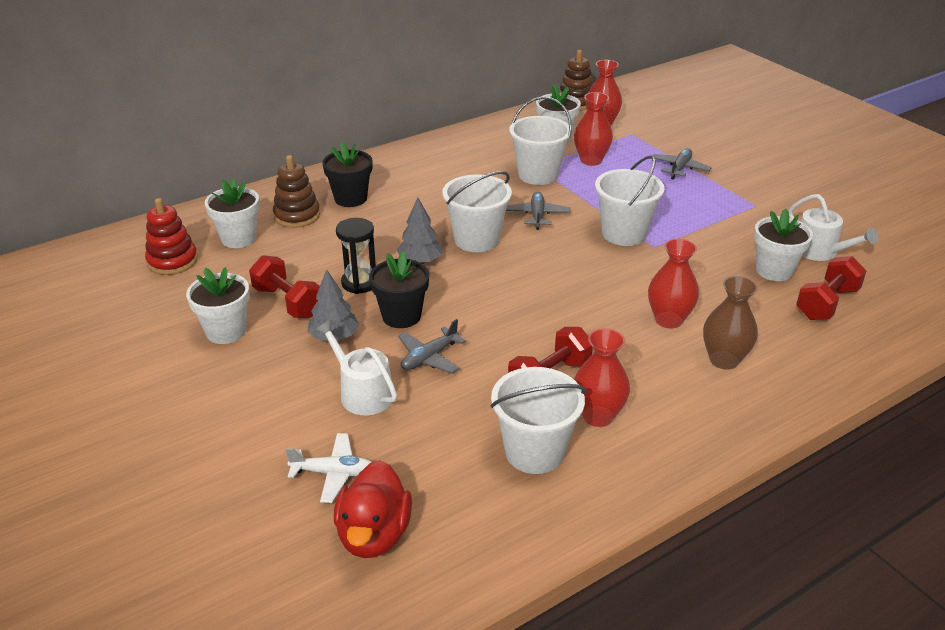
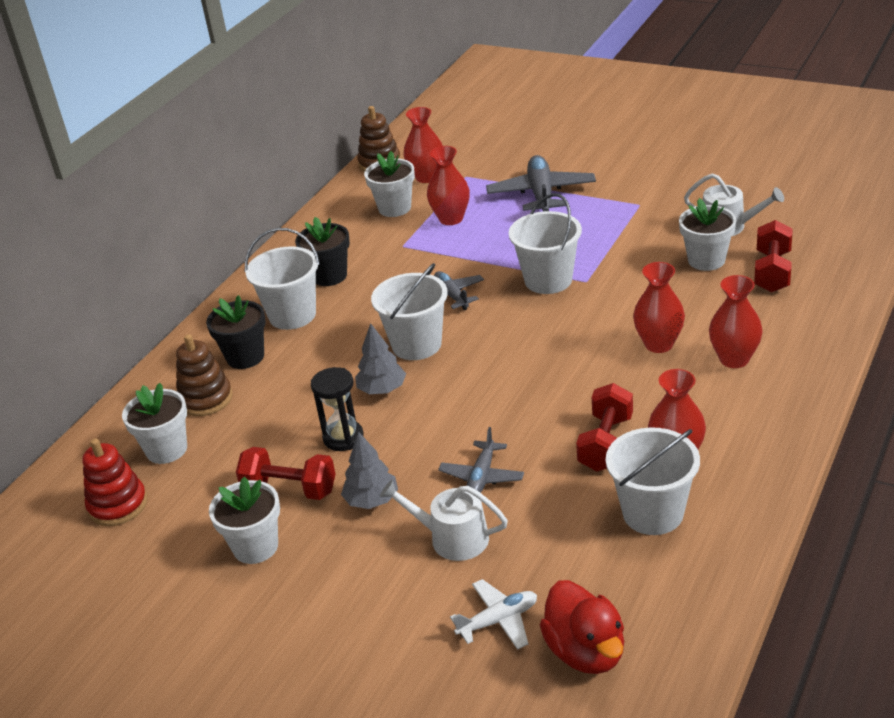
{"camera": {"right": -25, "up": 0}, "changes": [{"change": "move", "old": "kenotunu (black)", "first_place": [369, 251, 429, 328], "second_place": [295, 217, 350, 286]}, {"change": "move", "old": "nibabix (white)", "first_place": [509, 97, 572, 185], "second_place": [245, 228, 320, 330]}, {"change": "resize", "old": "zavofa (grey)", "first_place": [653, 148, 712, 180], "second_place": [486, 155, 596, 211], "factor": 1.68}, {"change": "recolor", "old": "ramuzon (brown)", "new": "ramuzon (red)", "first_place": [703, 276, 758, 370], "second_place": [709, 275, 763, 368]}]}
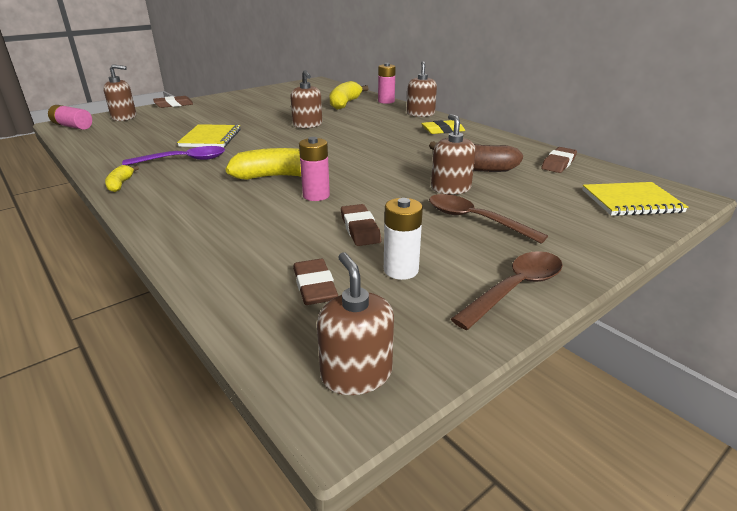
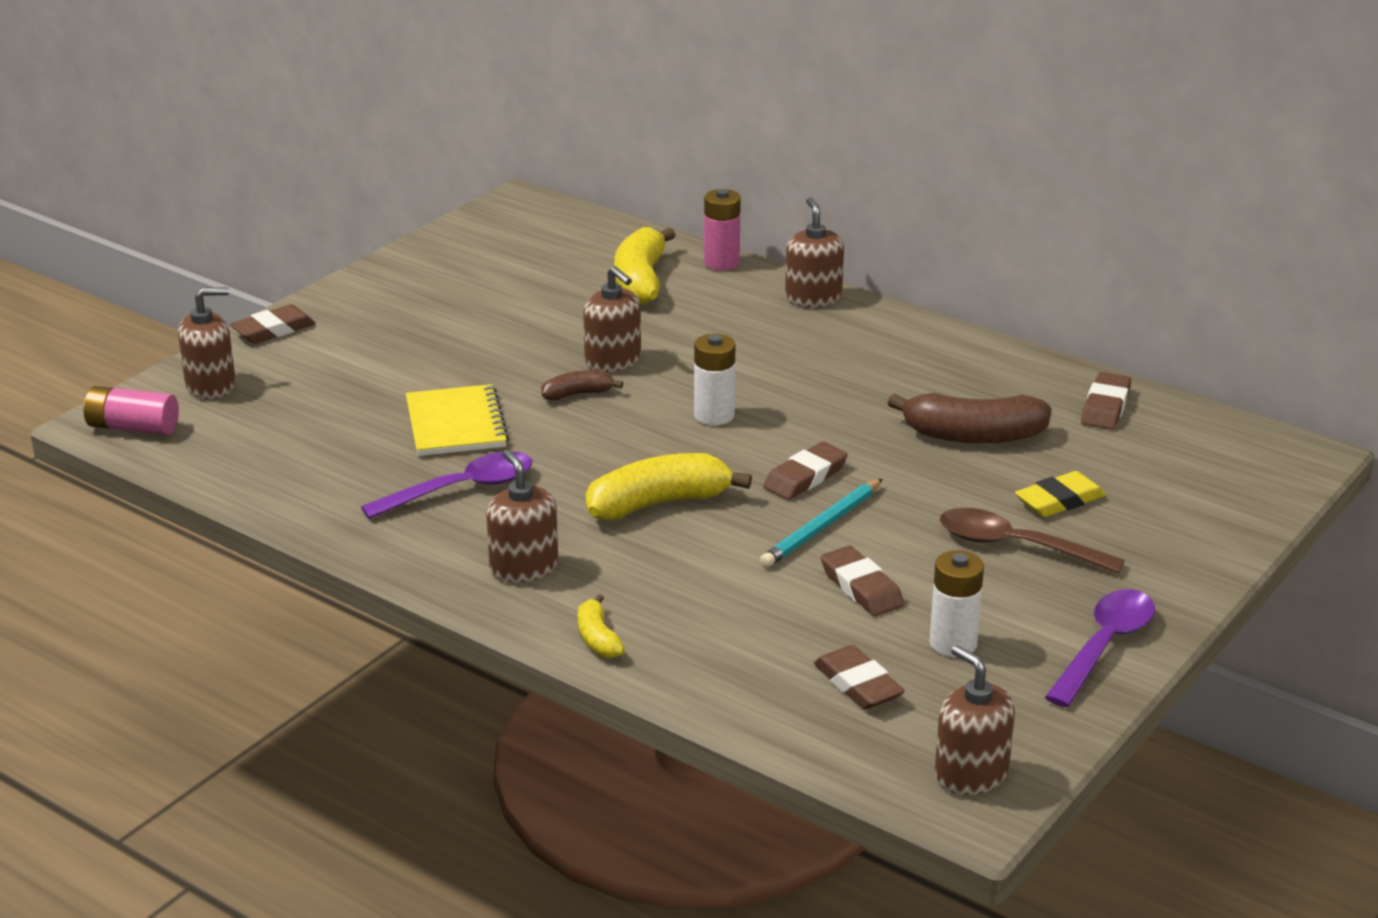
{"camera": {"right": -15, "up": 0}, "changes": [{"change": "move", "old": "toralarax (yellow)", "first_place": [105, 165, 139, 192], "second_place": [578, 594, 625, 658]}, {"change": "delete", "old": "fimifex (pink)", "first_place": [299, 137, 330, 201]}, {"change": "move", "old": "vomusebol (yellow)", "first_place": [421, 120, 465, 134], "second_place": [1015, 471, 1106, 517]}, {"change": "move", "old": "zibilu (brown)", "first_place": [431, 114, 476, 195], "second_place": [486, 450, 558, 582]}, {"change": "recolor", "old": "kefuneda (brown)", "new": "kefuneda (purple)", "first_place": [451, 251, 563, 330], "second_place": [1045, 589, 1155, 707]}, {"change": "delete", "old": "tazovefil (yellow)", "first_place": [582, 182, 688, 216]}, {"change": "insert", "new": "toralarax (brown)", "second_place": [541, 370, 623, 400]}, {"change": "insert", "new": "fimifex (white)", "second_place": [694, 334, 735, 425]}, {"change": "insert", "new": "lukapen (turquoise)", "second_place": [760, 479, 882, 568]}, {"change": "insert", "new": "vomusebol (brown)", "second_place": [763, 442, 848, 500]}]}
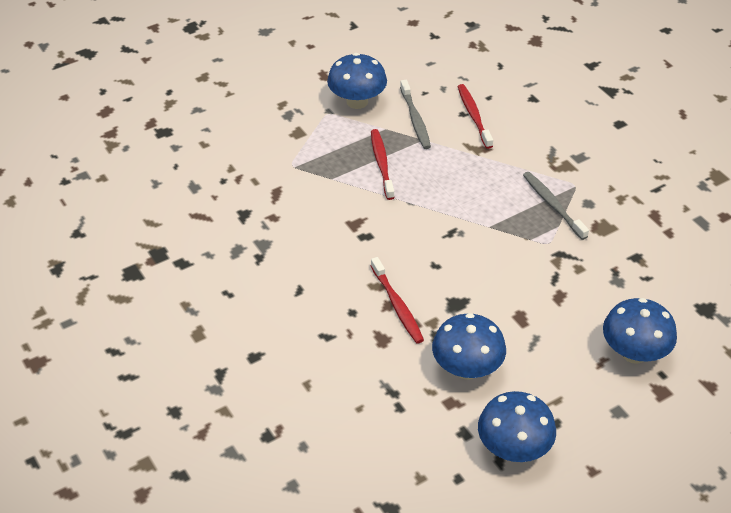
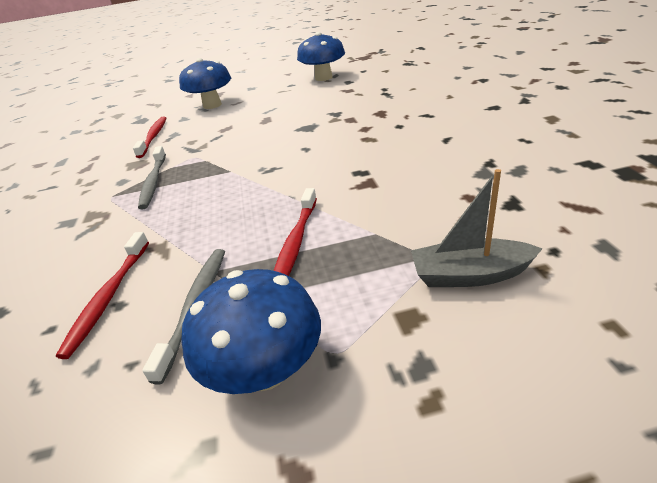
{"camera": {"right": -155, "up": -10}, "changes": [{"change": "move", "old": "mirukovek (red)", "first_place": [371, 257, 424, 344], "second_place": [133, 116, 166, 158]}, {"change": "delete", "old": "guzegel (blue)", "first_place": [432, 313, 506, 380]}, {"change": "insert", "new": "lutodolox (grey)", "second_place": [411, 169, 543, 287]}]}
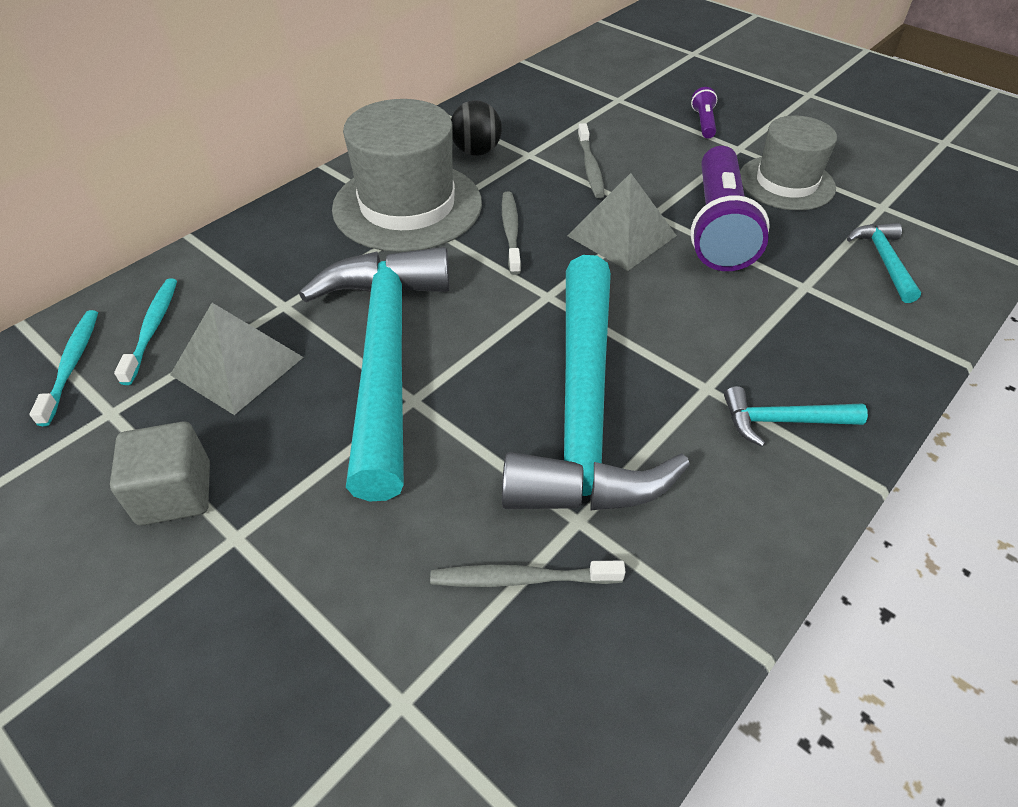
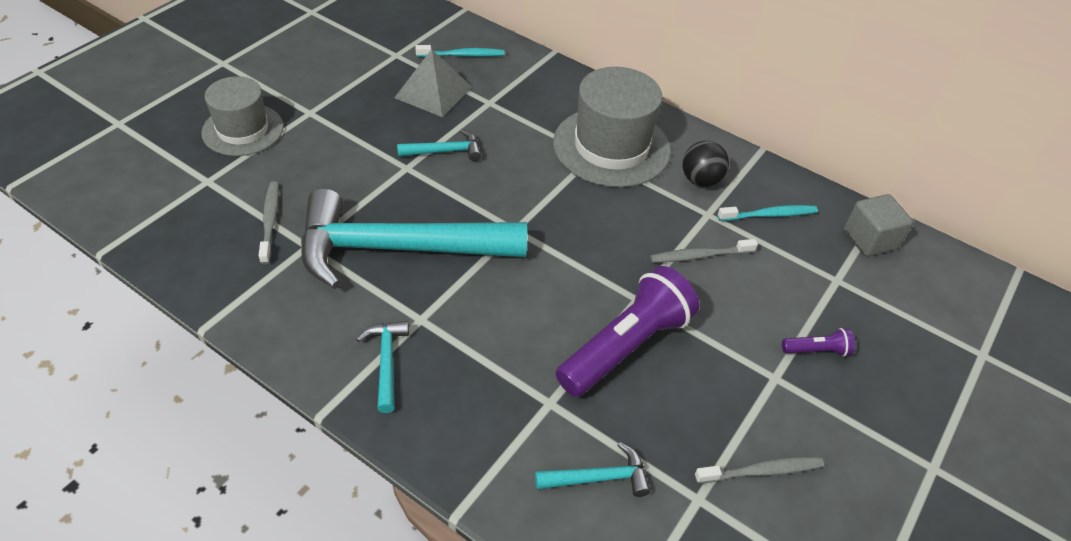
{"camera": {"right": 80, "up": 0}, "changes": [{"change": "move", "old": "mirukovek (turquoise)", "first_place": [29, 310, 98, 426], "second_place": [717, 205, 818, 221]}, {"change": "move", "old": "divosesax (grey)", "first_place": [110, 422, 210, 526], "second_place": [844, 194, 913, 256]}, {"change": "resize", "old": "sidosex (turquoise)", "first_place": [299, 247, 450, 501], "second_place": [397, 129, 481, 161], "factor": 0.41}, {"change": "move", "old": "mirukovek (grey)", "first_place": [502, 192, 521, 275], "second_place": [695, 457, 824, 484]}, {"change": "delete", "old": "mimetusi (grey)", "first_place": [567, 173, 677, 271]}, {"change": "rotate", "old": "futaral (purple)", "first_place": [690, 146, 770, 271], "second_place": [556, 266, 699, 397], "degrees": 135}, {"change": "move", "old": "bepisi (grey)", "first_place": [740, 116, 837, 210], "second_place": [201, 76, 284, 156]}]}
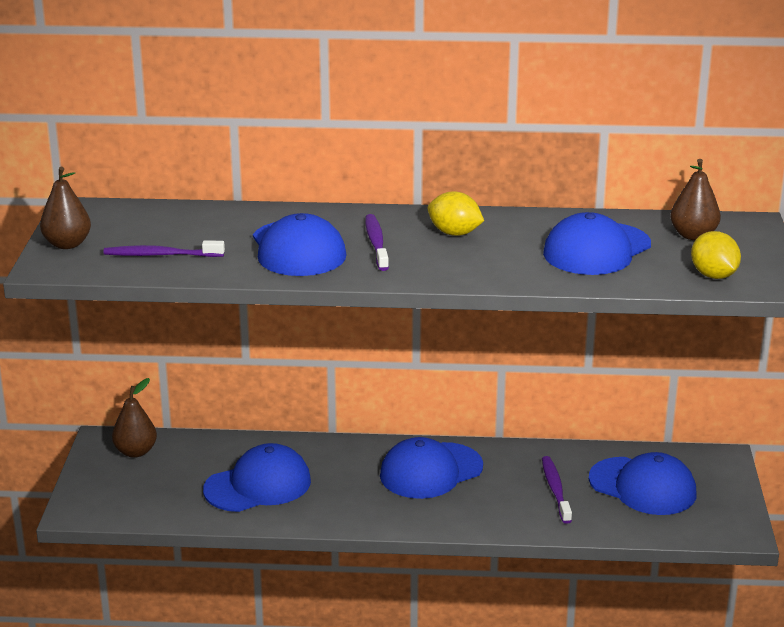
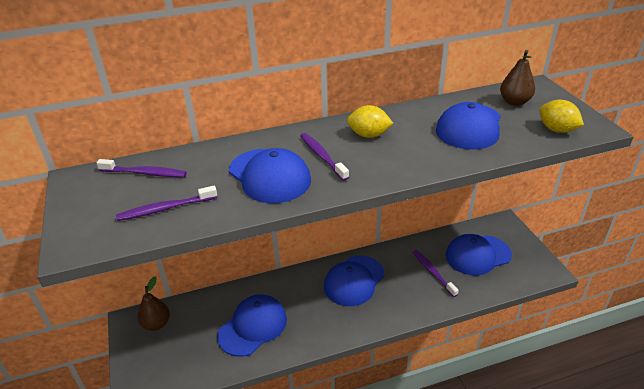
{"camera": {"right": -20, "up": 10}, "changes": [{"change": "delete", "old": "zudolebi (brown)", "first_place": [40, 167, 91, 249]}, {"change": "rotate", "old": "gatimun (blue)", "first_place": [589, 452, 696, 515], "second_place": [446, 234, 512, 275], "degrees": 150}, {"change": "insert", "new": "mirukovek (purple)", "second_place": [96, 159, 187, 177]}]}
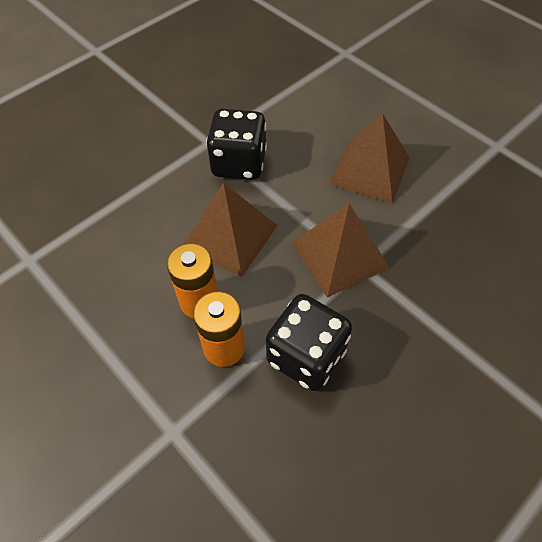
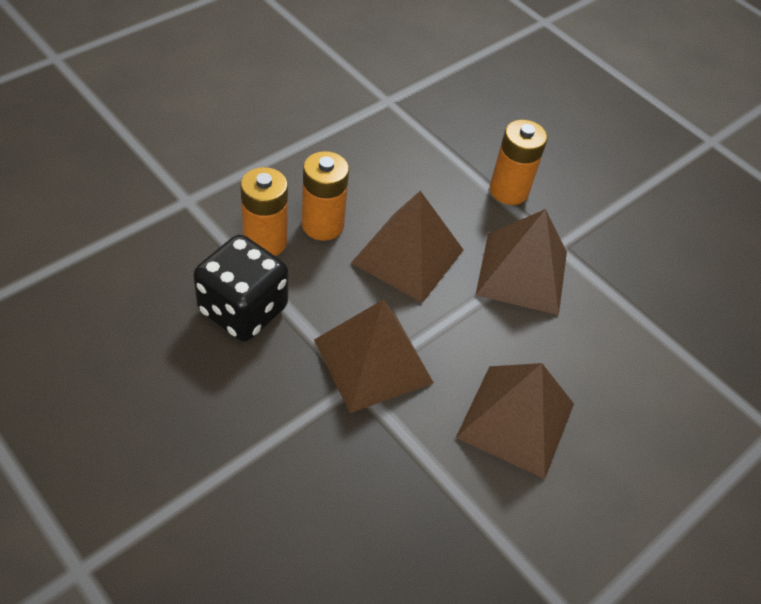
{"camera": {"right": 85, "up": -5}, "changes": [{"change": "replace", "old": "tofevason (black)", "new": "mimetusi (brown)", "first_place": [206, 109, 267, 180], "second_place": [475, 209, 567, 315]}, {"change": "insert", "new": "fimifex (orange)", "second_place": [490, 119, 547, 205]}]}
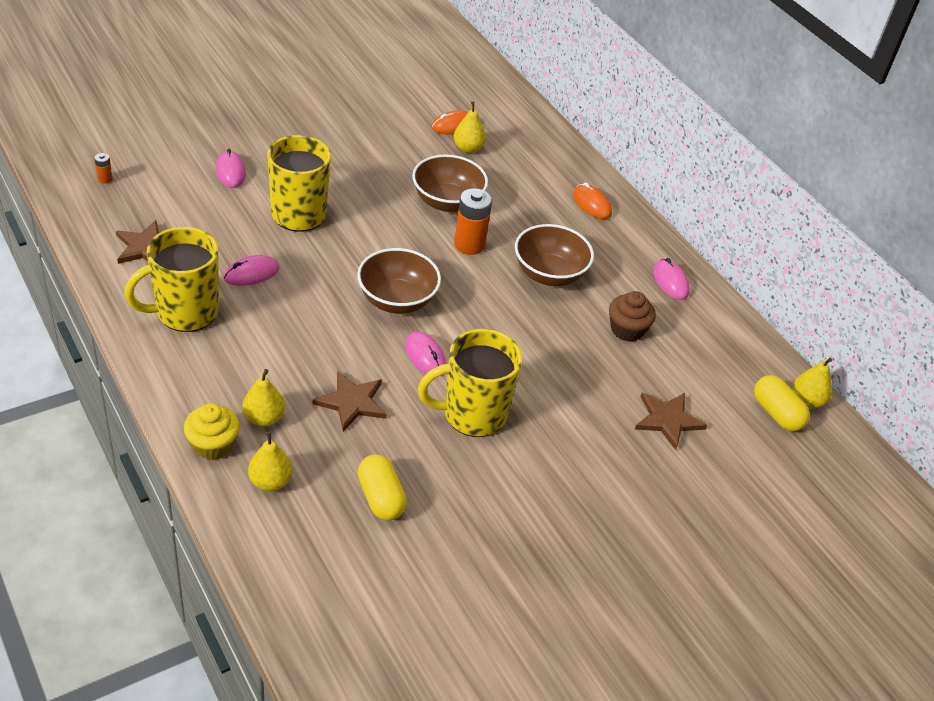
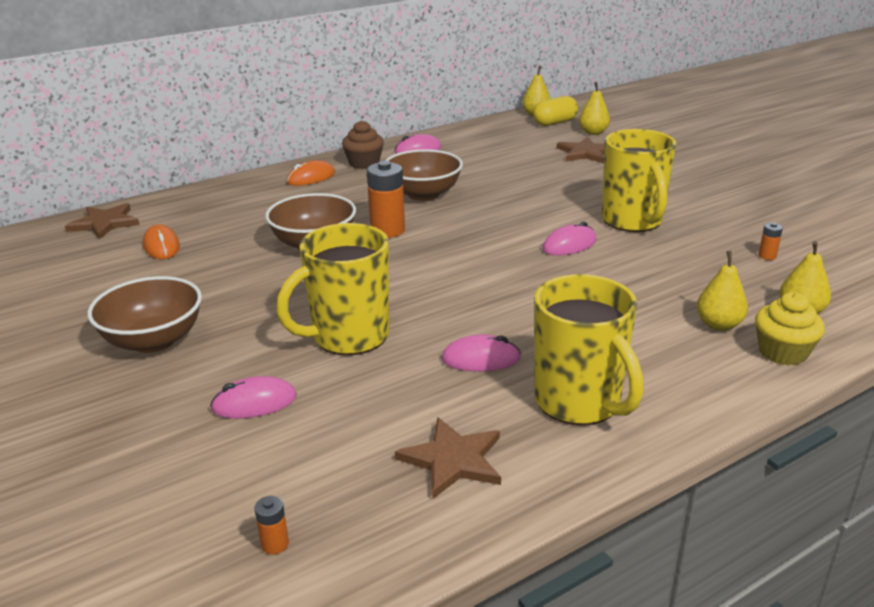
{"camera": {"right": -85, "up": -15}, "changes": [{"change": "rotate", "old": "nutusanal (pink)", "first_place": [224, 255, 279, 286], "second_place": [441, 335, 521, 371], "degrees": -60}, {"change": "move", "old": "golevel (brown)", "first_place": [312, 371, 387, 431], "second_place": [65, 203, 139, 239]}, {"change": "move", "old": "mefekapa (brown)", "first_place": [357, 248, 441, 314], "second_place": [87, 276, 202, 353]}, {"change": "replace", "old": "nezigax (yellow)", "new": "fimifex (orange)", "first_place": [358, 454, 407, 520], "second_place": [758, 222, 783, 260]}, {"change": "move", "old": "zudolebi (yellow)", "first_place": [454, 101, 486, 153], "second_place": [579, 82, 610, 135]}, {"change": "move", "old": "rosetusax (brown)", "first_place": [609, 291, 656, 342], "second_place": [342, 120, 384, 169]}]}
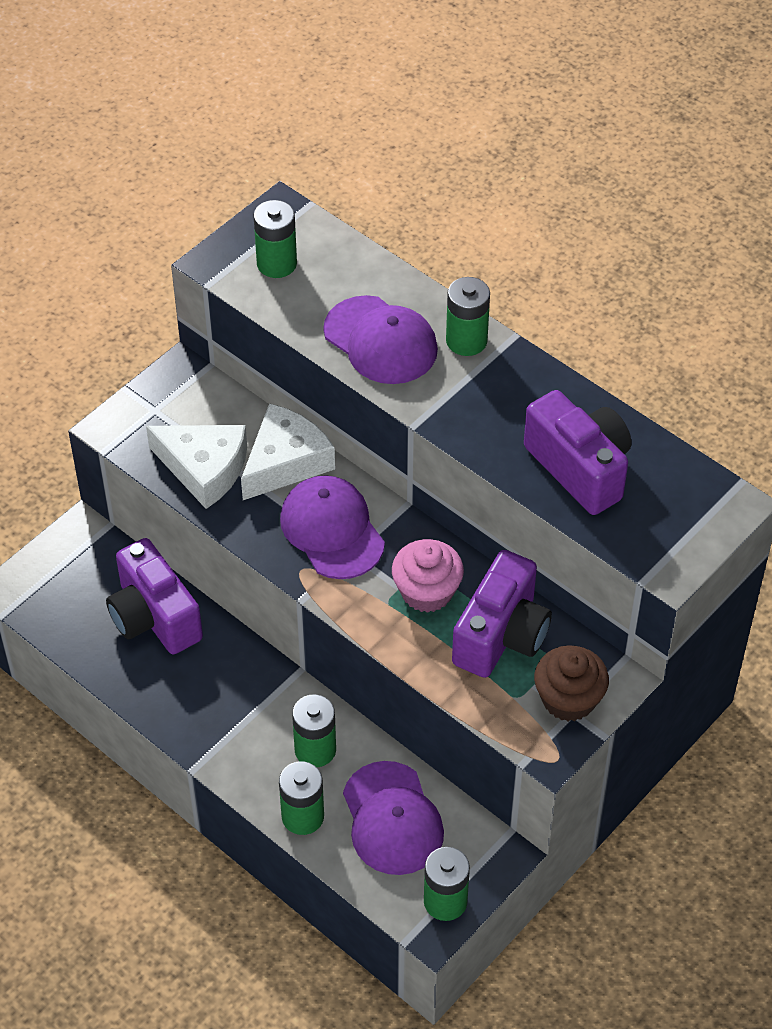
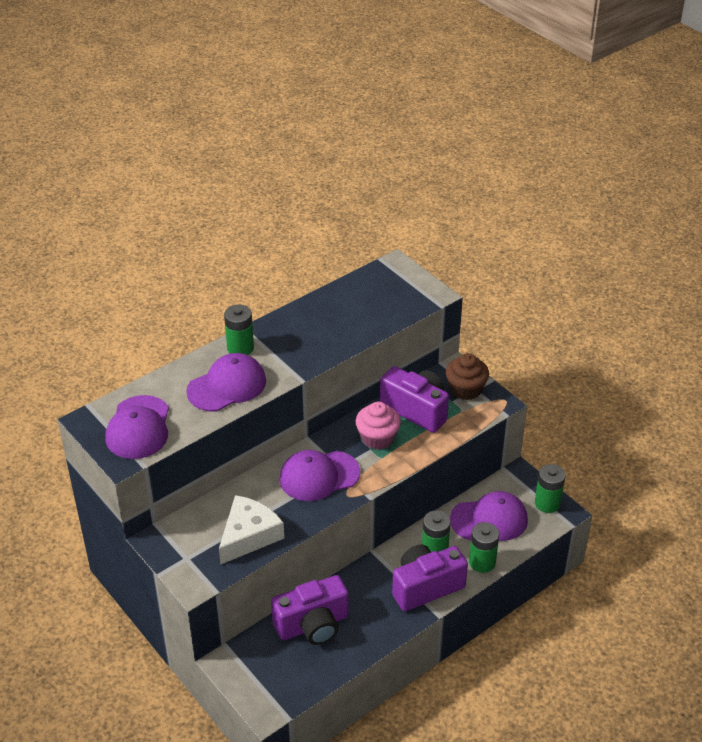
{"camera": {"right": -80, "up": -10}, "changes": [{"change": "delete", "old": "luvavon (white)", "first_place": [241, 403, 335, 500]}, {"change": "replace", "old": "fimifex (green)", "new": "gatimun (purple)", "first_place": [253, 200, 297, 278], "second_place": [105, 395, 169, 459]}, {"change": "move", "old": "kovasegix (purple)", "first_place": [524, 390, 631, 515], "second_place": [392, 544, 468, 611]}]}
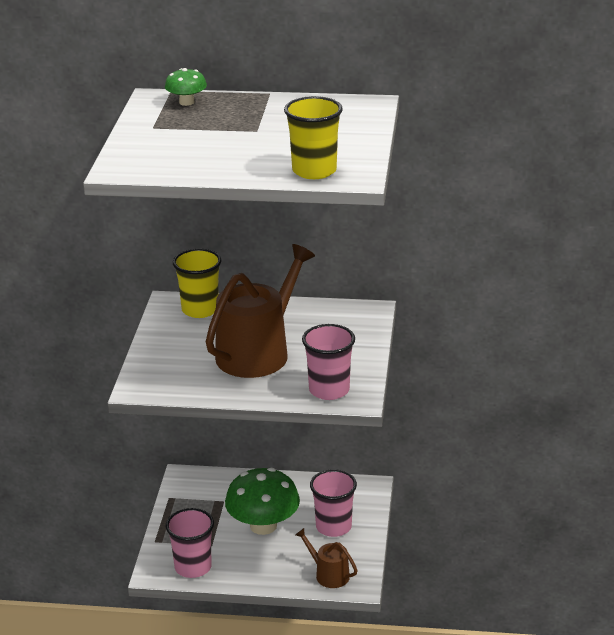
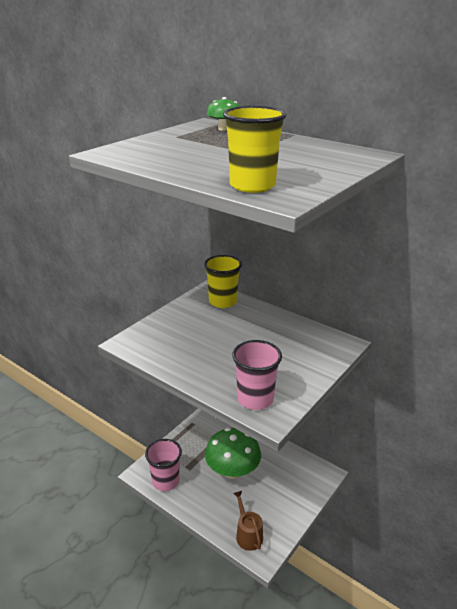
{"camera": {"right": 30, "up": 0}, "changes": [{"change": "delete", "old": "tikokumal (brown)", "first_place": [206, 244, 315, 378]}, {"change": "delete", "old": "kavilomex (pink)", "first_place": [310, 469, 357, 537]}]}
